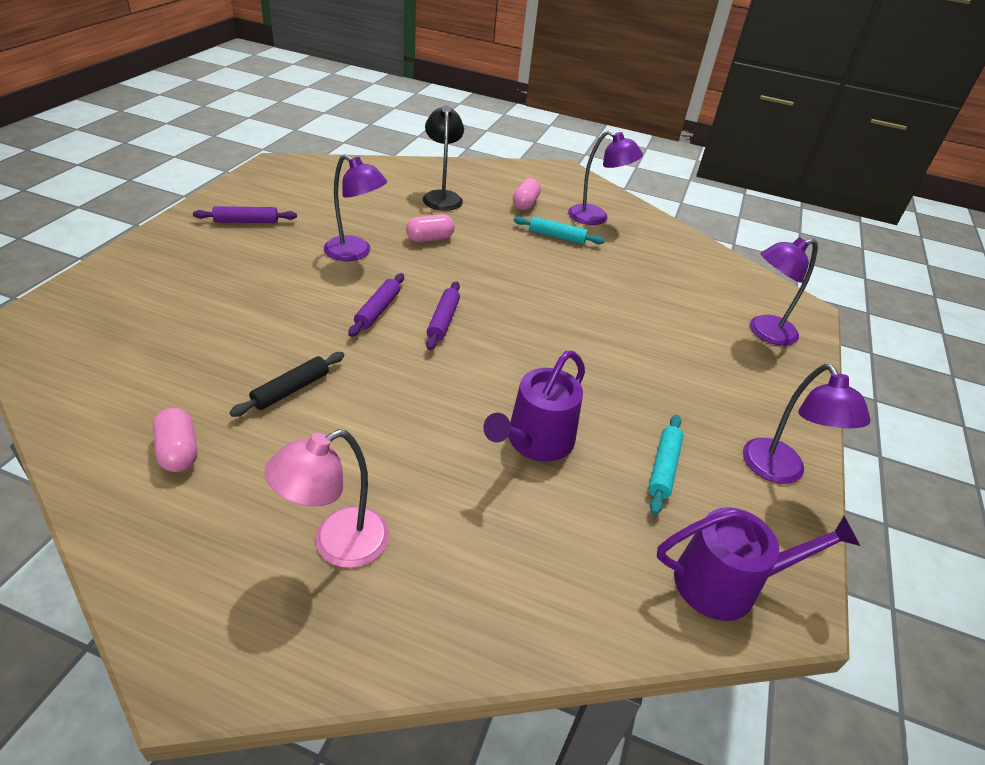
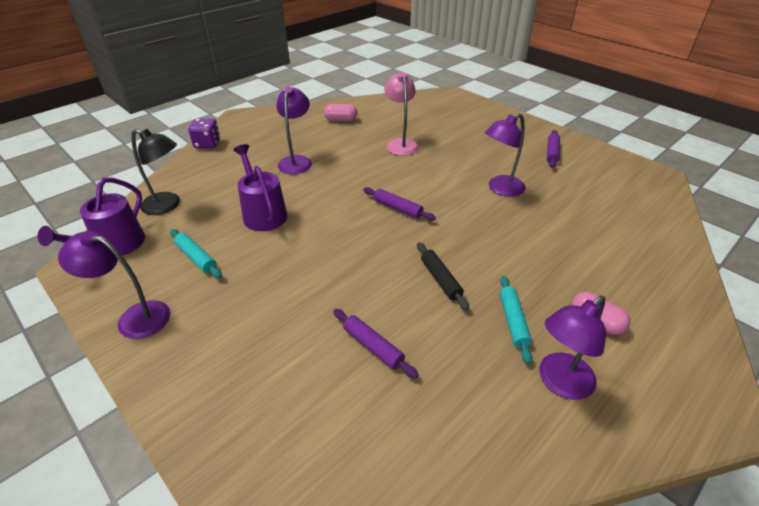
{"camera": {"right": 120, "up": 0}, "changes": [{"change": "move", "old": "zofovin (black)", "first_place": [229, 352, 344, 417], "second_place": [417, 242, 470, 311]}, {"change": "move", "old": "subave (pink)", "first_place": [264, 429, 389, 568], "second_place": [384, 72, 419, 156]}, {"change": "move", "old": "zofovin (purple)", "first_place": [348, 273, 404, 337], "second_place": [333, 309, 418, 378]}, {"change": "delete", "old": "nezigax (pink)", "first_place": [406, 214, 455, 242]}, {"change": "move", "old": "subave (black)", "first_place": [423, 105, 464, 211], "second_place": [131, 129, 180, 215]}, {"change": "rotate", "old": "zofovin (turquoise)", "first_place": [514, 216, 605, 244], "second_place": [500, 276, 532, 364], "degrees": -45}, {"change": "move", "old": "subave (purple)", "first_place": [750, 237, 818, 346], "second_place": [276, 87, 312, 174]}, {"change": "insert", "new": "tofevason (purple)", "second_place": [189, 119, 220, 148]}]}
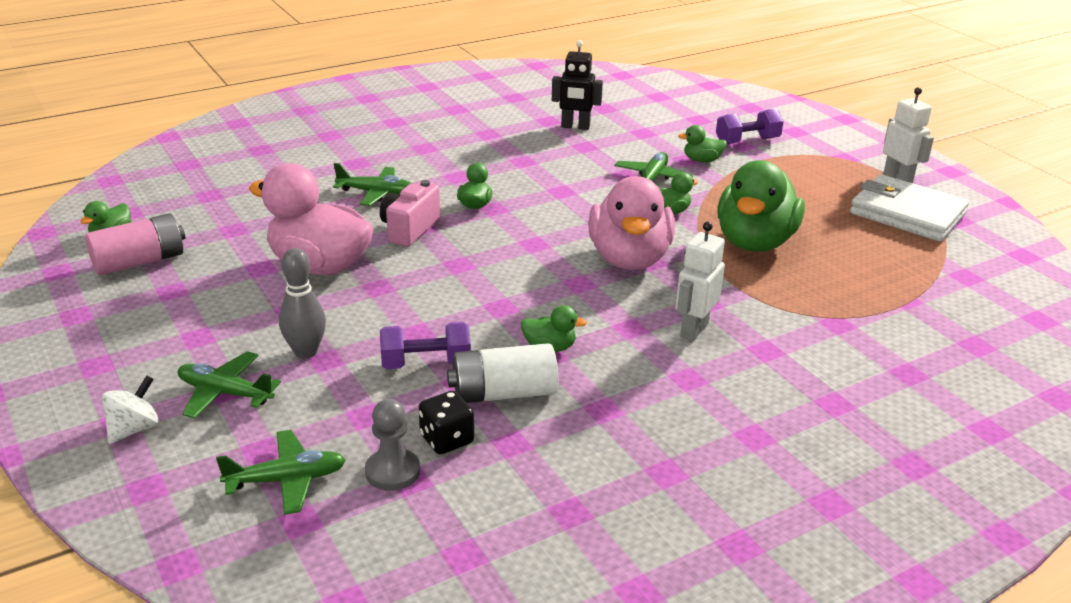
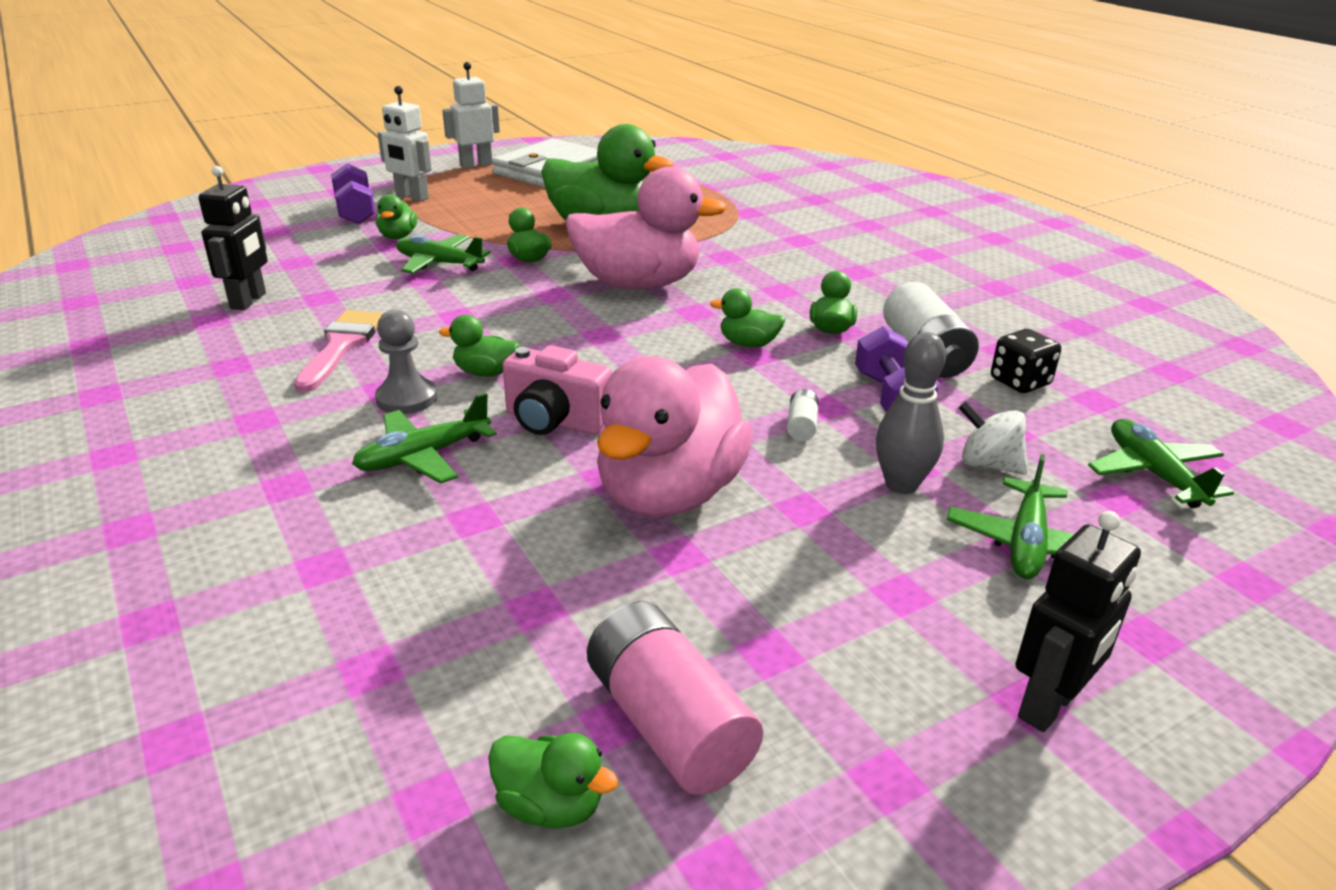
{"camera": {"right": -90, "up": 0}, "changes": [{"change": "move", "old": "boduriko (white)", "first_place": [102, 376, 159, 444], "second_place": [959, 402, 1028, 475]}, {"change": "rotate", "old": "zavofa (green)", "first_place": [333, 163, 412, 206], "second_place": [352, 393, 497, 484], "degrees": -135}, {"change": "move", "old": "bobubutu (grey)", "first_place": [365, 399, 420, 491], "second_place": [375, 309, 437, 414]}, {"change": "move", "old": "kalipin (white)", "first_place": [675, 222, 725, 341], "second_place": [378, 86, 431, 202]}, {"change": "insert", "new": "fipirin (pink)", "second_place": [294, 310, 384, 393]}, {"change": "insert", "new": "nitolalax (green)", "second_place": [710, 288, 785, 348]}, {"change": "insert", "new": "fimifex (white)", "second_place": [787, 389, 819, 441]}, {"change": "insert", "new": "kalipin (black)", "second_place": [1015, 511, 1141, 732]}]}
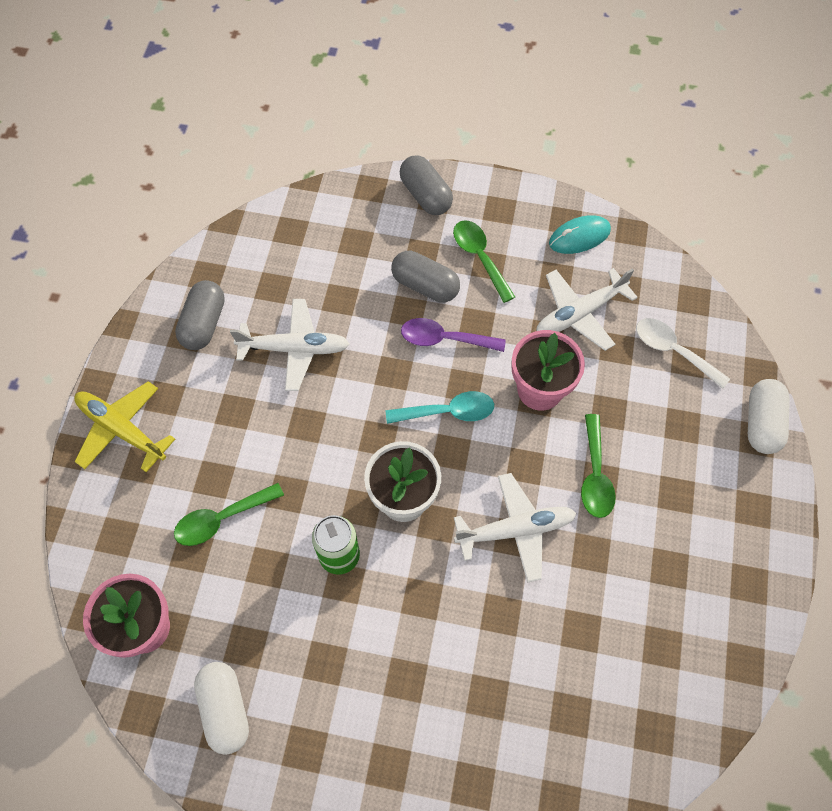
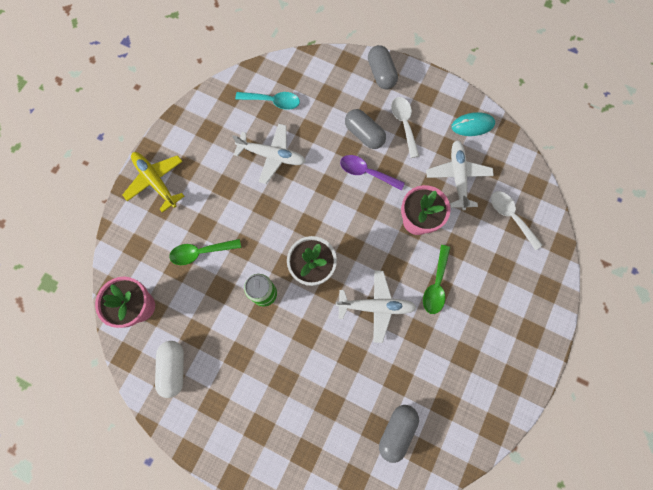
{"camera": {"right": 15, "up": 10}, "changes": [{"change": "move", "old": "nezigax (grey)", "first_place": [175, 280, 225, 350], "second_place": [379, 405, 419, 463]}, {"change": "move", "old": "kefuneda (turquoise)", "first_place": [386, 391, 494, 424], "second_place": [235, 92, 300, 110]}, {"change": "recolor", "old": "kefuneda (green)", "new": "kefuneda (white)", "first_place": [453, 220, 515, 303], "second_place": [391, 97, 419, 158]}, {"change": "rotate", "old": "zavofa (white)", "first_place": [536, 268, 638, 351], "second_place": [426, 140, 494, 211], "degrees": 105}, {"change": "delete", "old": "nezigax (white)", "first_place": [748, 379, 790, 454]}]}
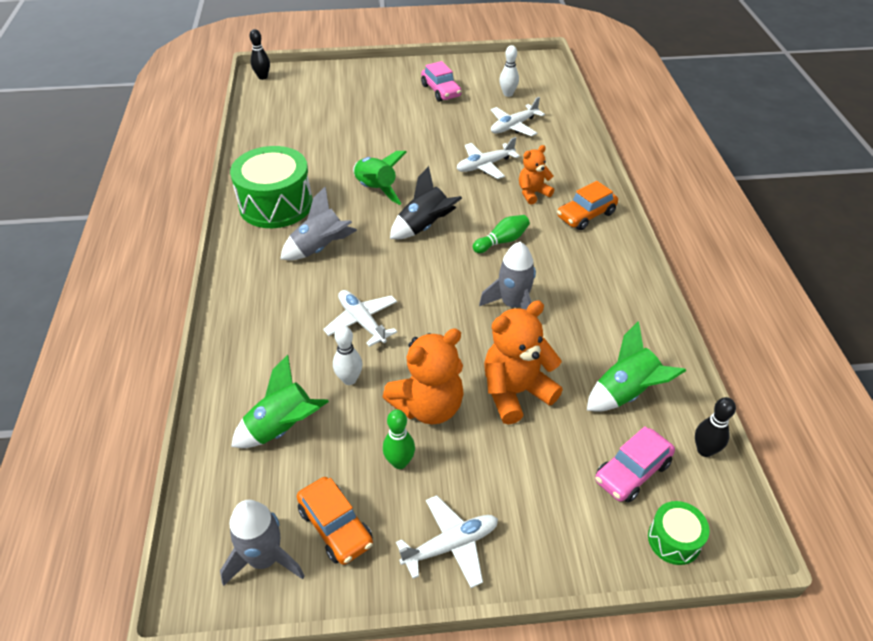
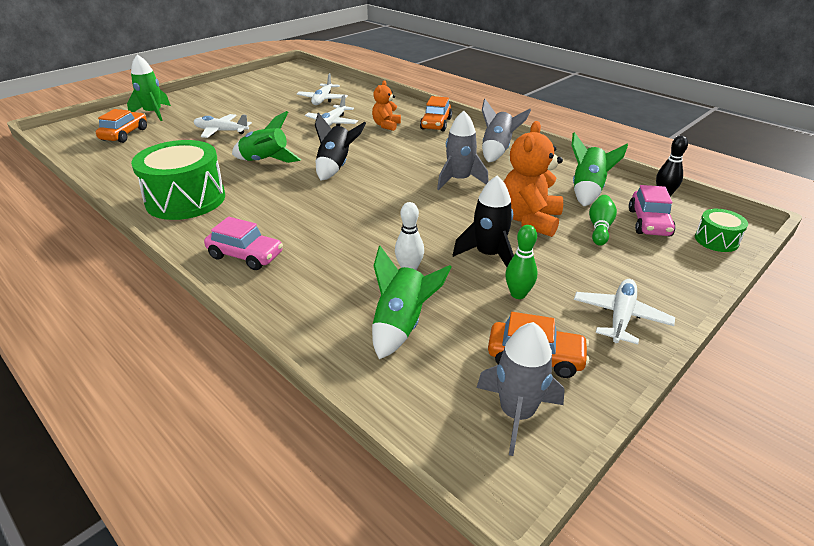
{"camera": {"right": -40, "up": -10}, "changes": [{"change": "delete", "old": "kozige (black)", "first_place": [249, 29, 270, 80]}, {"change": "move", "old": "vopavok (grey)", "first_place": [280, 186, 357, 260], "second_place": [482, 99, 531, 162]}, {"change": "move", "old": "zavofa (white)", "first_place": [323, 290, 397, 347], "second_place": [194, 114, 252, 138]}, {"change": "replace", "old": "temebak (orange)", "new": "vopavok (black)", "first_place": [383, 329, 464, 424], "second_place": [453, 176, 514, 267]}, {"change": "move", "old": "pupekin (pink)", "first_place": [421, 61, 462, 102], "second_place": [204, 217, 283, 270]}, {"change": "move", "old": "kozige (green)", "first_place": [473, 215, 530, 253], "second_place": [589, 195, 617, 246]}, {"change": "delete", "old": "kozige (white)", "first_place": [499, 45, 519, 97]}, {"change": "insert", "new": "pupekin (orange)", "second_place": [96, 109, 147, 143]}, {"change": "insert", "new": "vopavok (green)", "second_place": [127, 54, 171, 121]}]}
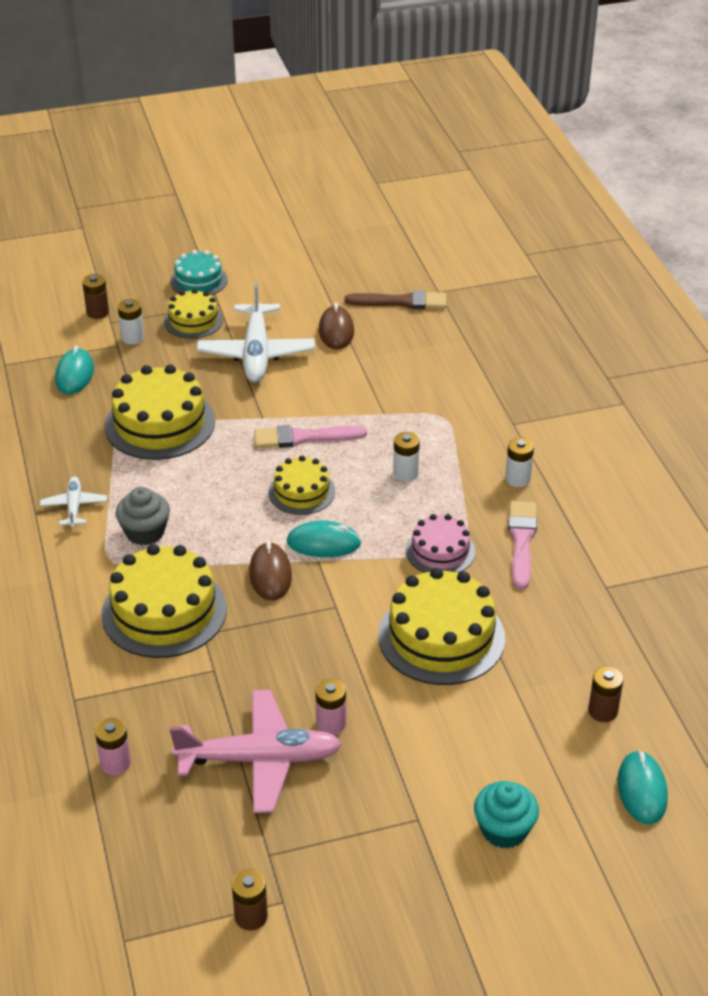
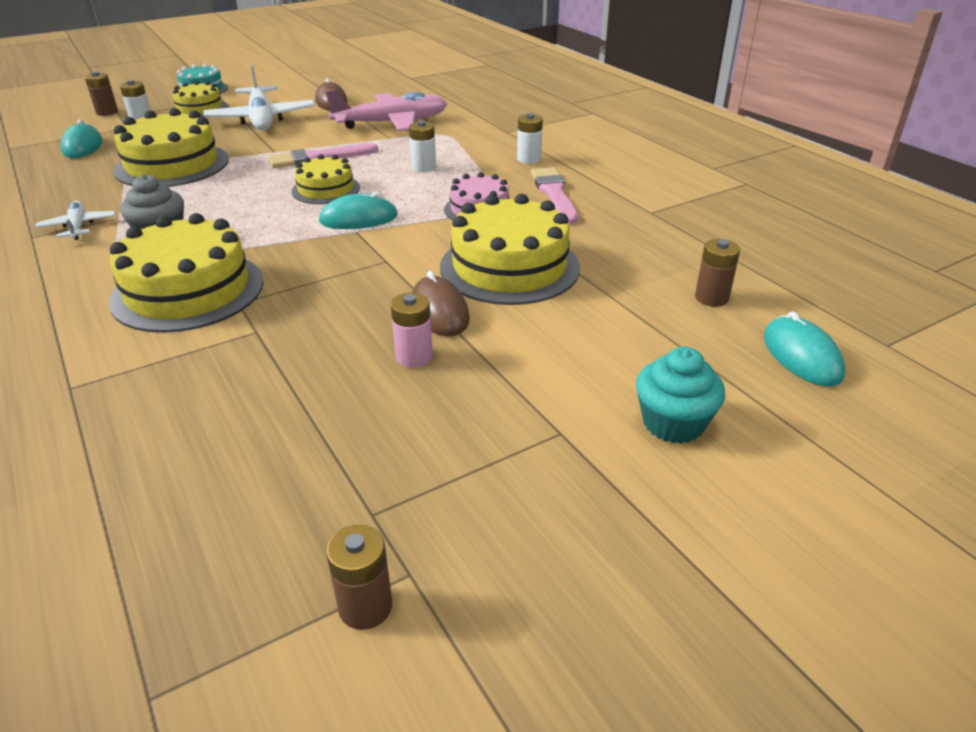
{"camera": {"right": -15, "up": -5}, "changes": [{"change": "delete", "old": "fimifex (pink)", "first_place": [95, 718, 131, 775]}, {"change": "move", "old": "zavofa (pink)", "first_place": [169, 690, 342, 813], "second_place": [326, 90, 447, 131]}, {"change": "move", "old": "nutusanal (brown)", "first_place": [249, 541, 292, 601], "second_place": [412, 271, 470, 336]}, {"change": "delete", "old": "fipirin (brown)", "first_place": [345, 290, 446, 309]}]}
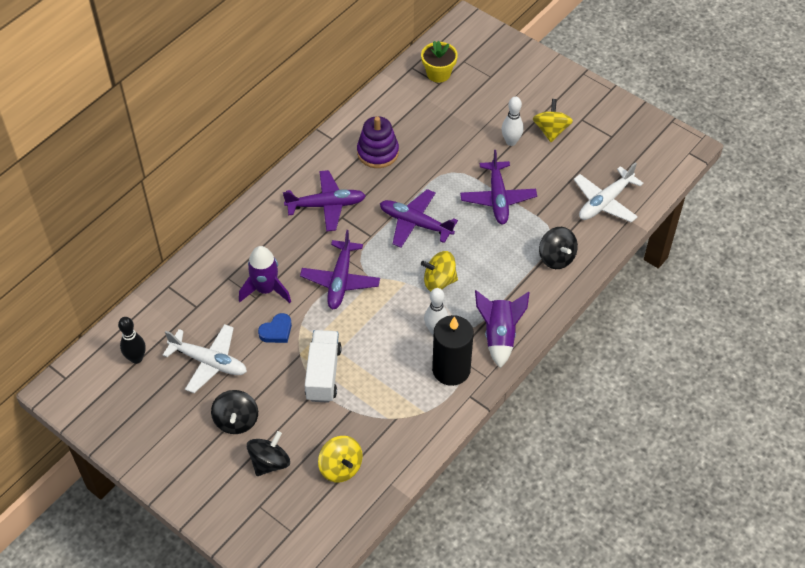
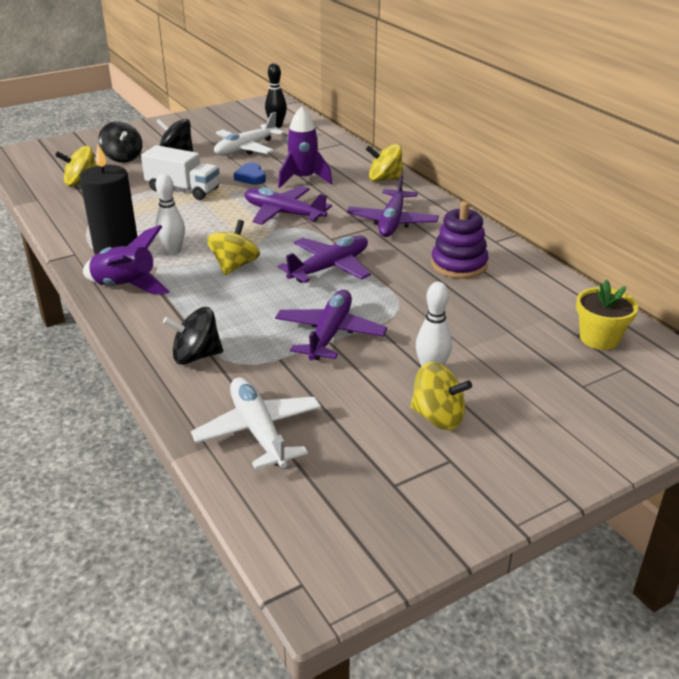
{"camera": {"right": 110, "up": -20}, "changes": [{"change": "rotate", "old": "zavofa (purple)", "first_place": [460, 150, 537, 224], "second_place": [275, 290, 387, 360], "degrees": 90}, {"change": "insert", "new": "boduriko (yellow)", "second_place": [366, 144, 404, 182]}]}
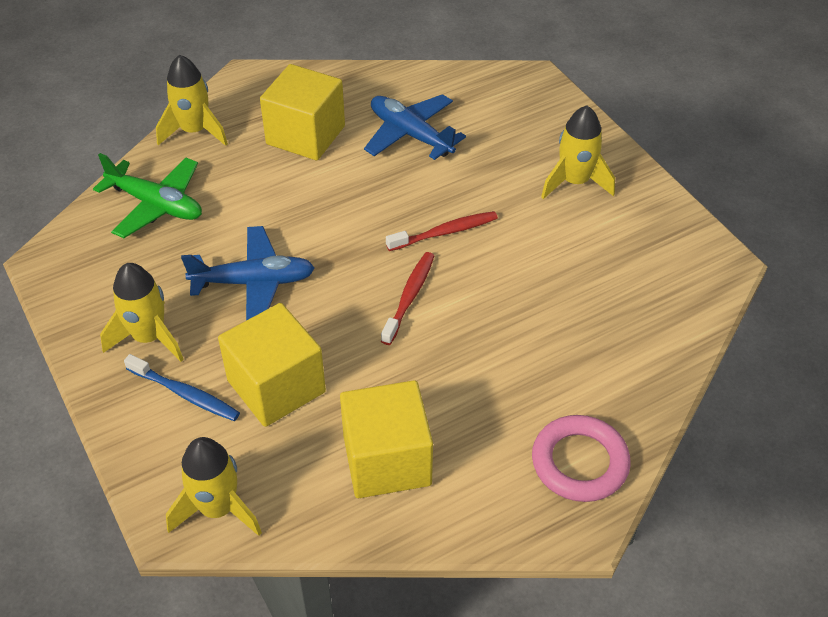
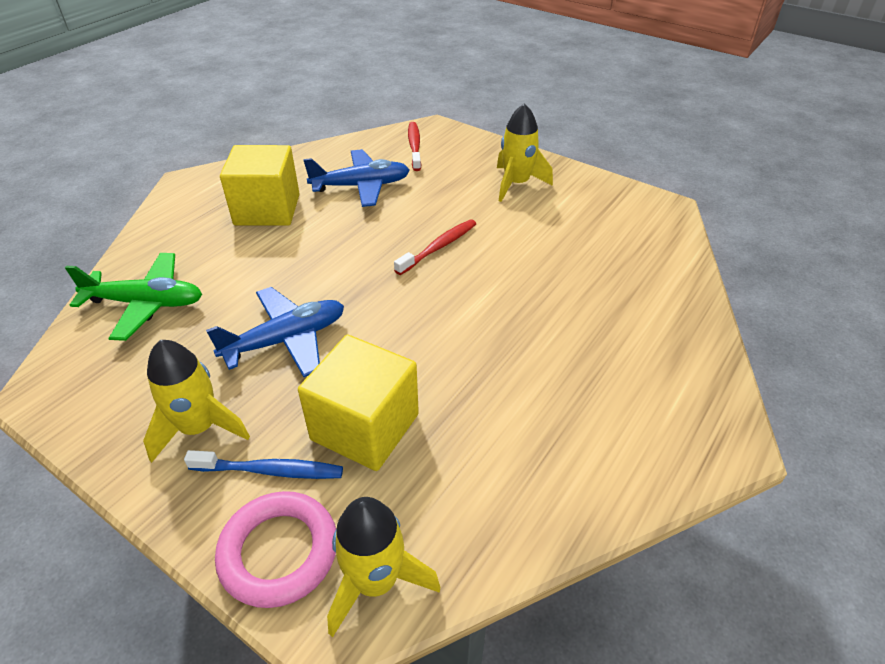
{"camera": {"right": -25, "up": -5}, "changes": [{"change": "delete", "old": "vopavok (yellow)", "first_place": [156, 55, 228, 146]}, {"change": "delete", "old": "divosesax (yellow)", "first_place": [340, 380, 433, 498]}, {"change": "rotate", "old": "zavofa (blue)", "first_place": [364, 94, 466, 160], "second_place": [303, 149, 410, 207], "degrees": 150}, {"change": "move", "old": "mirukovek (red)", "first_place": [381, 252, 434, 345], "second_place": [408, 122, 421, 171]}, {"change": "move", "old": "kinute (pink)", "first_place": [532, 415, 631, 502], "second_place": [215, 491, 336, 608]}]}
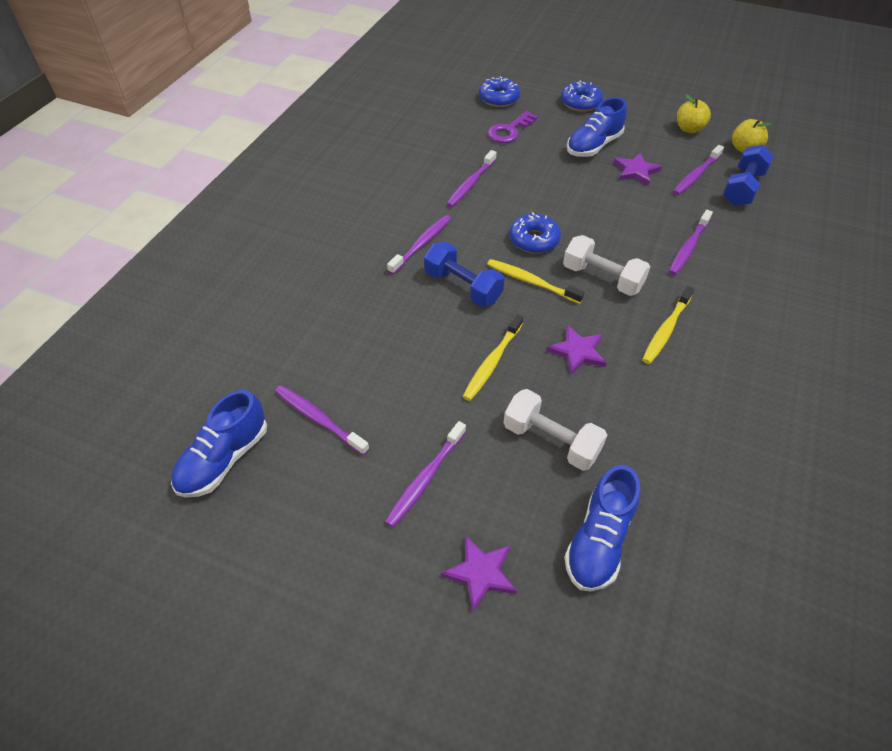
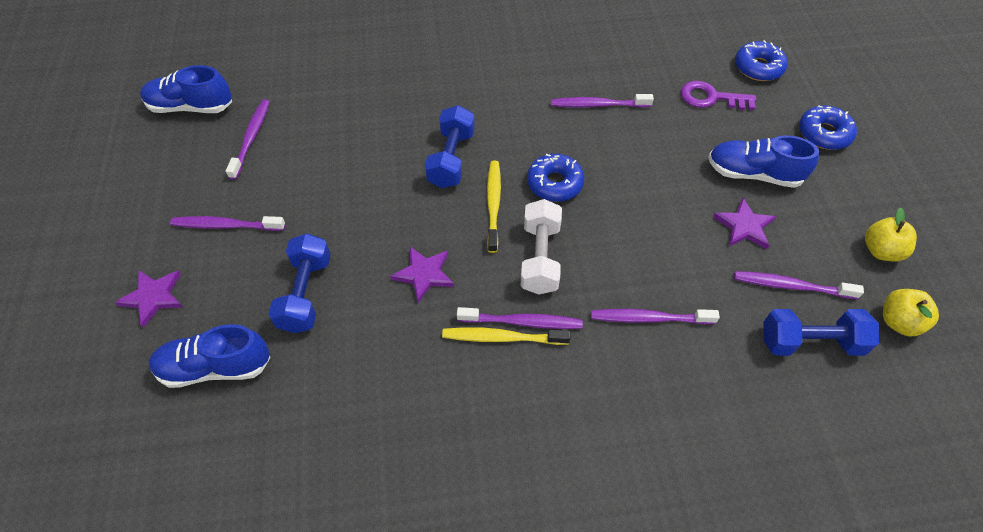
{"camera": {"right": 60, "up": 5}, "changes": [{"change": "move", "old": "mirukovek (purple)", "first_place": [387, 215, 451, 274], "second_place": [457, 307, 583, 329]}, {"change": "delete", "old": "mirukovek (yellow)", "first_place": [463, 314, 523, 401]}, {"change": "recolor", "old": "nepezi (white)", "new": "nepezi (blue)", "first_place": [504, 389, 607, 471], "second_place": [268, 233, 331, 333]}]}
